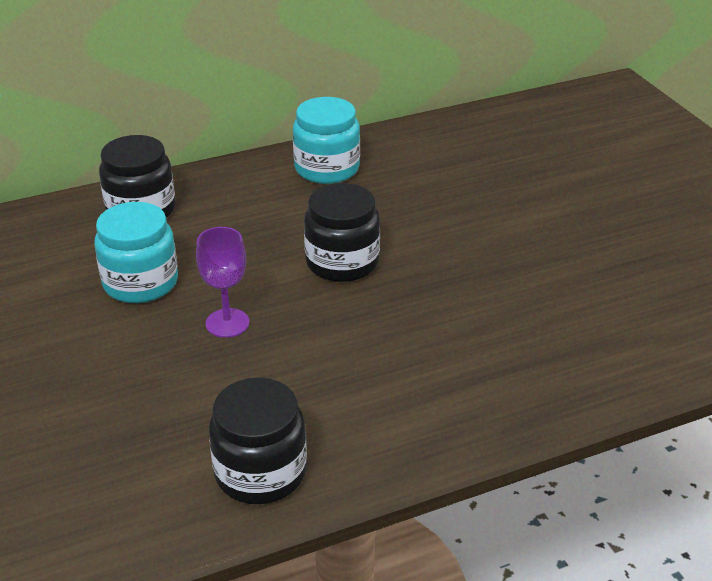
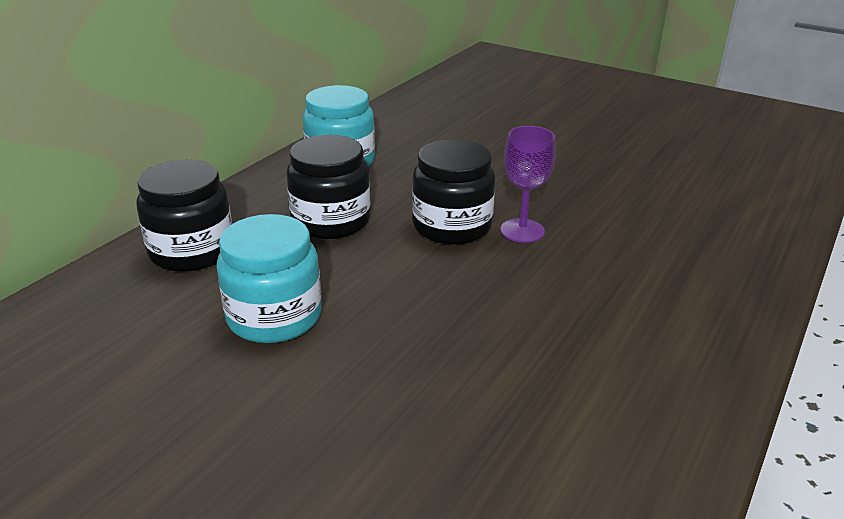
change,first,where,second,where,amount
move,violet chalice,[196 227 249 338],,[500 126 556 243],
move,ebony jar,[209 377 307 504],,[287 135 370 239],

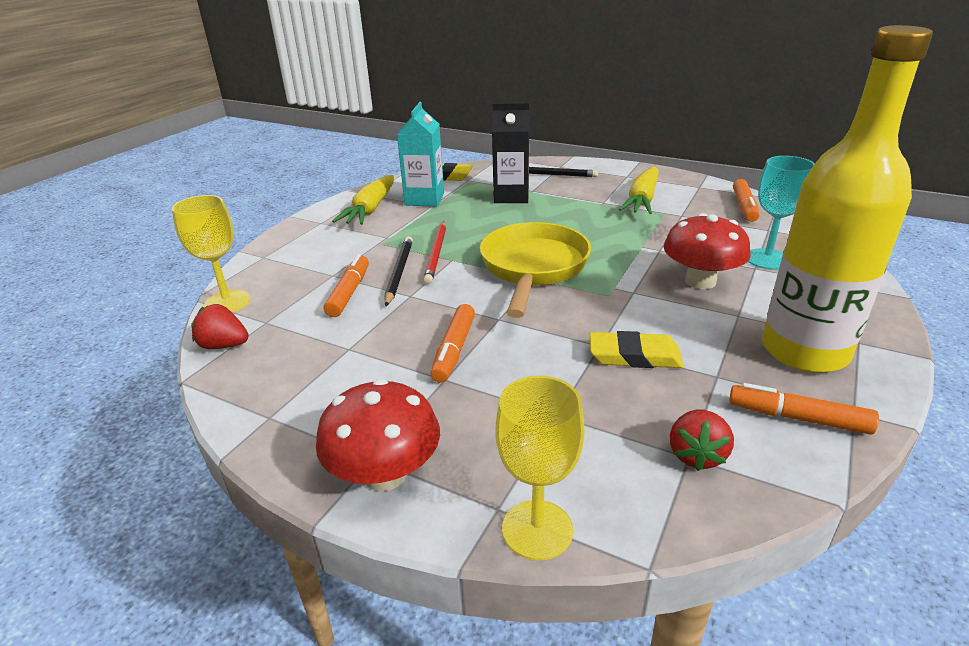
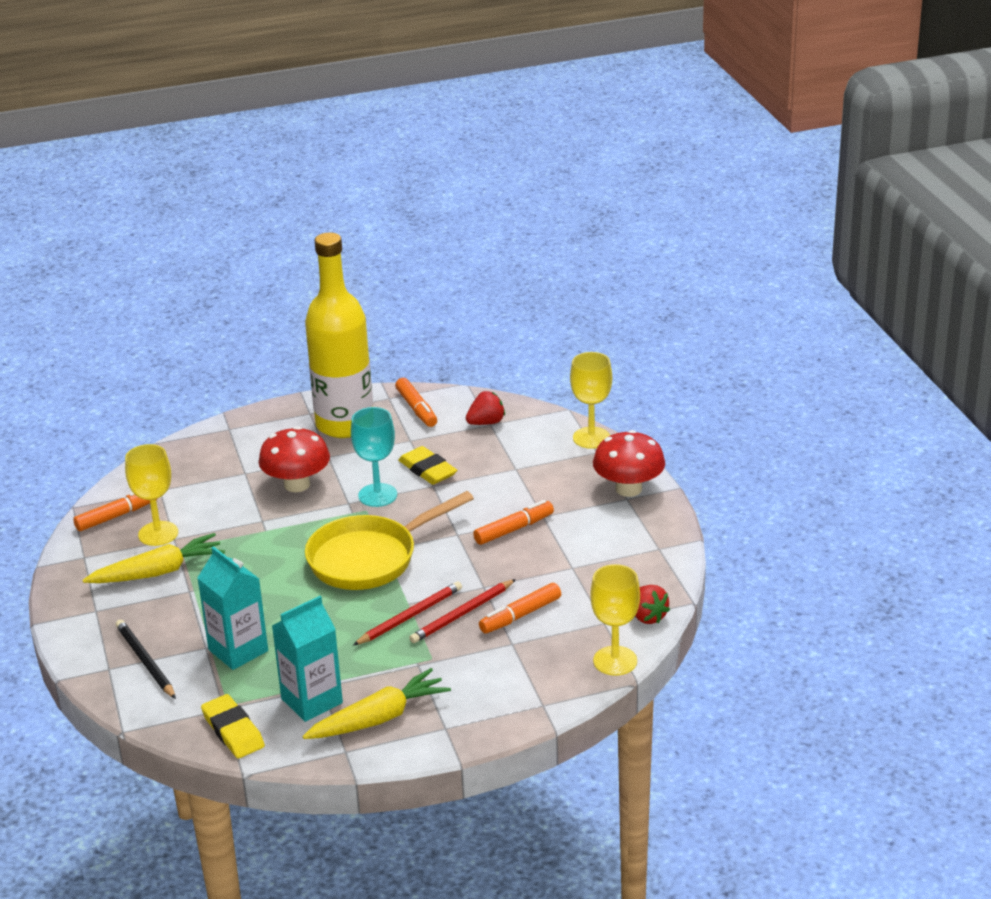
change,first,where,second,where,amount
recolor,ebony carton,[492 103 529 203],turquoise carton,[197 546 268 670],
move,turquoise chalice,[748 156 815 270],,[351 407 397 507],
recolor,ebony pencil,[384 236 413 306],red pencil,[409 579 516 643],
insert,,,yellow chalice,[125 444 178 546],

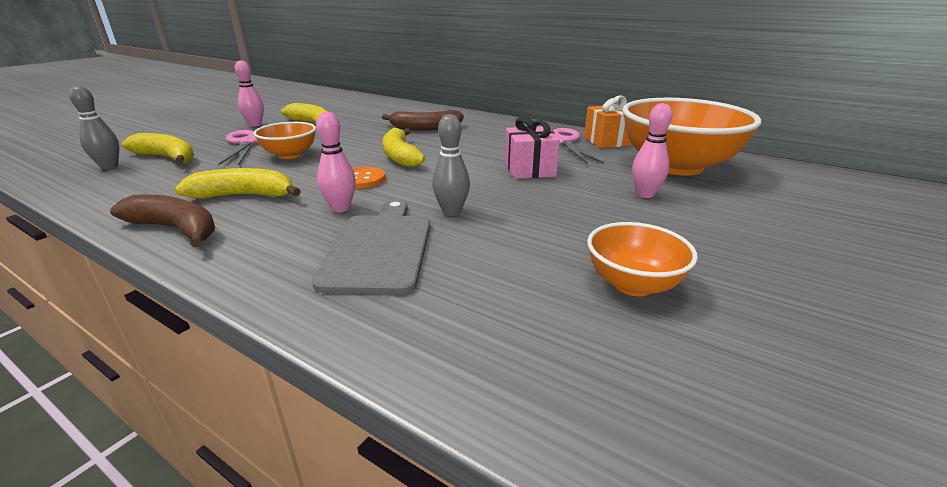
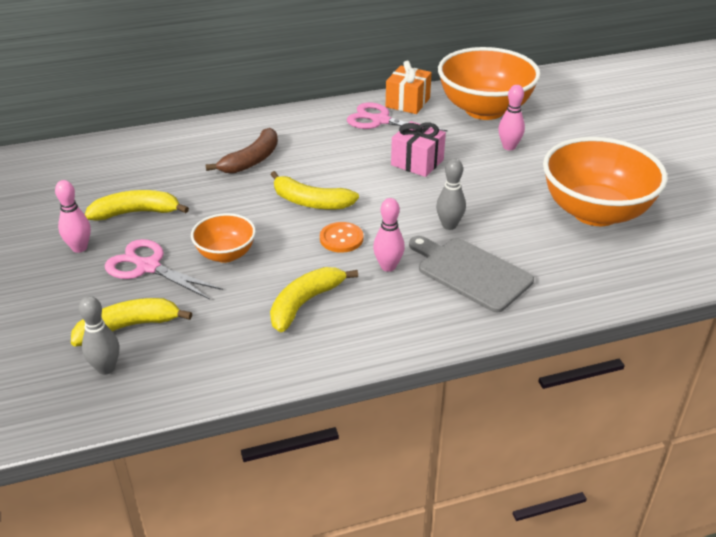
change,first,where,second,where,amount
delete,russet banana fruit,[110 194 215 247],,,
resize,orange-coloured serving bowl,[587 222 698 296],,[543 137 668 226],x1.97

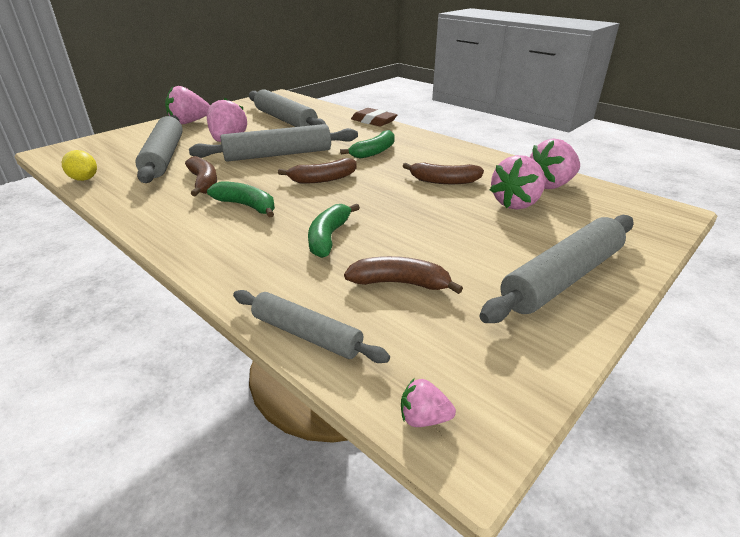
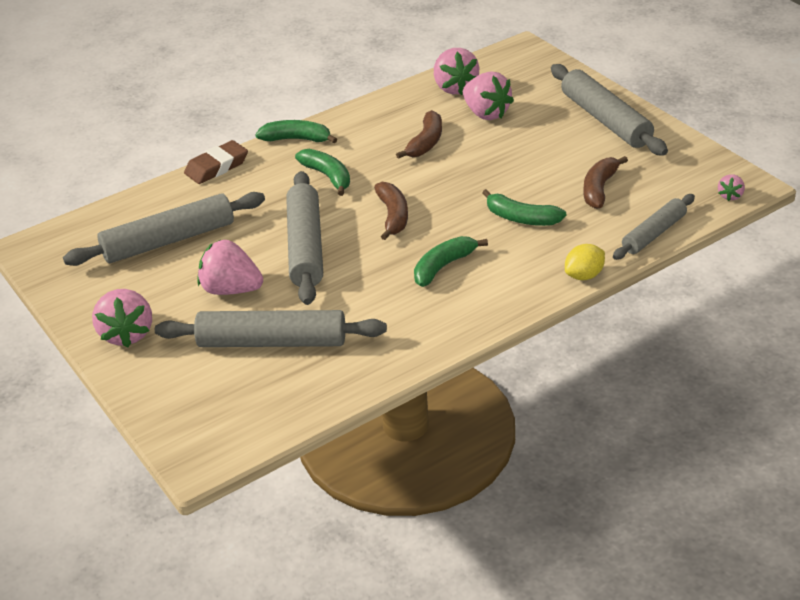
change,first,where,second,where,amount
move,yellow lemon,[62 150 97 181],,[565 244 605 280],
delete,russet banana fruit,[185 156 217 196],,,
insert,,,green banana fruit,[255 120 337 143],

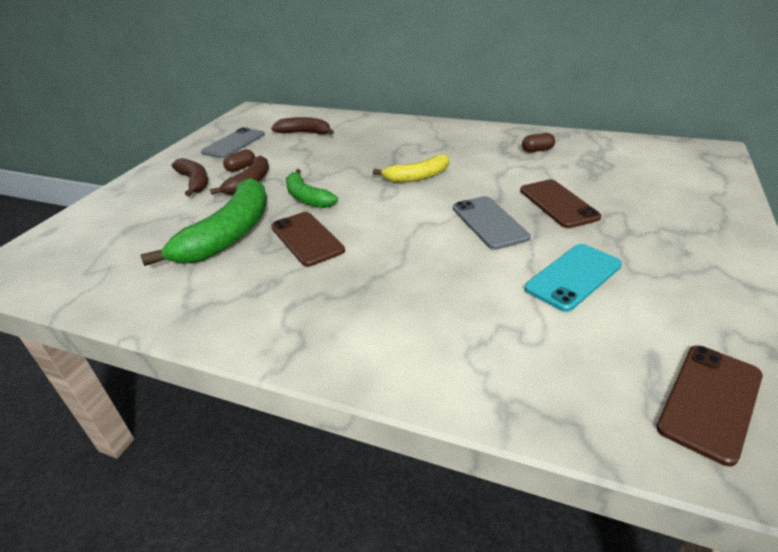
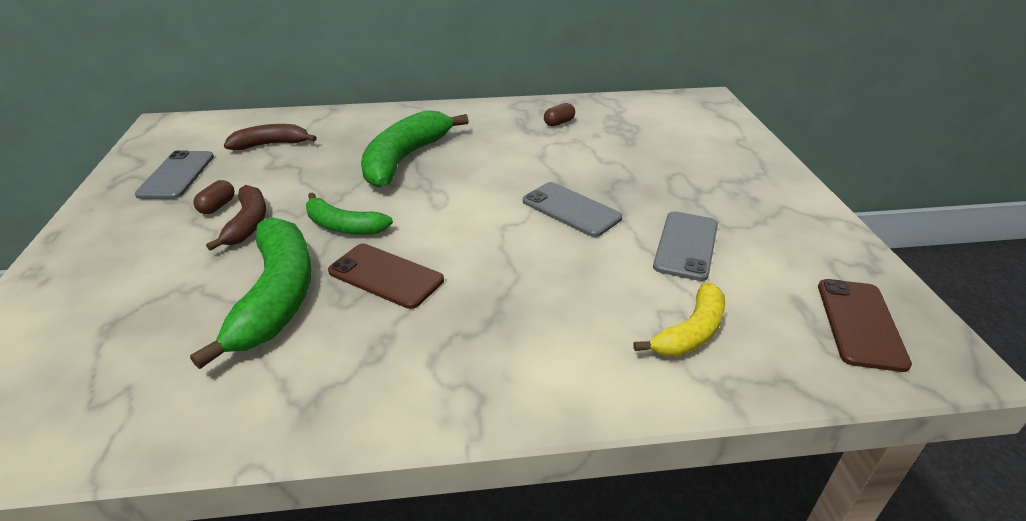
change,first,where,second,where,amount
move,yellow banana fruit,[373 154 449 183],,[633 282 725 357],
delete,russet banana fruit,[171 158 208 196],,,
delete,russet smartphone,[520 179 601 228],,,
recolor,turquoise smartphone,[524 244 622 312],ash-grey smartphone,[653 211 718 281],
insert,,,green banana fruit,[361 110 469 188],

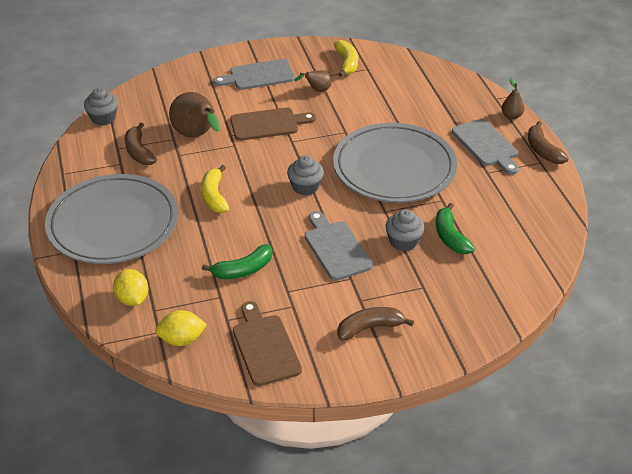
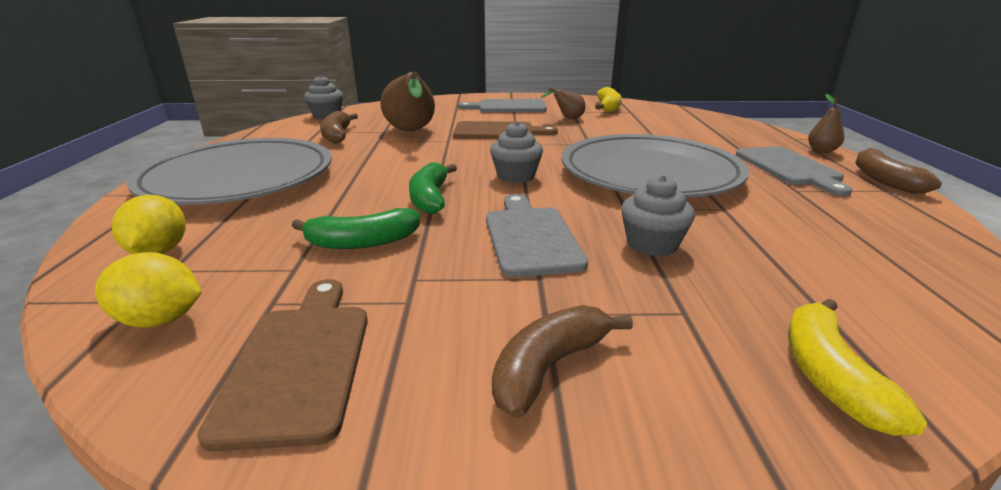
change,first,where,second,where,amount
move,yellow banana fruit,[201 165 229 213],,[788 299 928 436],
move,green banana fruit,[436 203 475 254],,[409 162 457 214],
rotate,russet banana fruit,[337 307 414 341],,[492 305 633 418],45 degrees counterclockwise

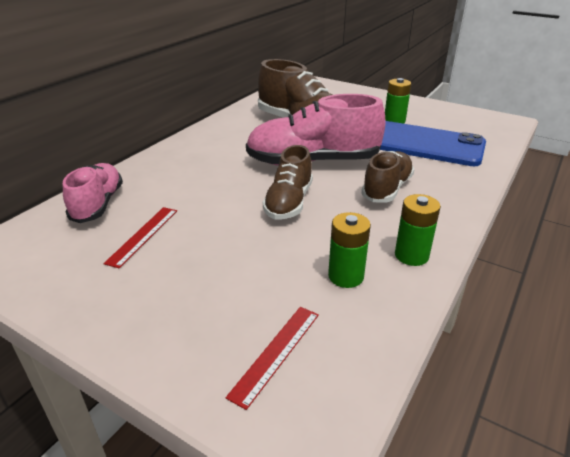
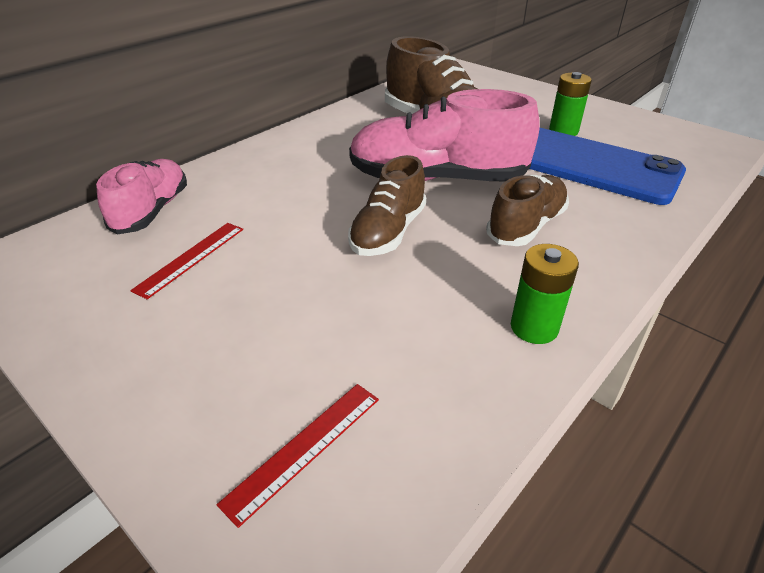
change,first,where,second,where,amount
delete,green battery,[328 212 371 288],,,

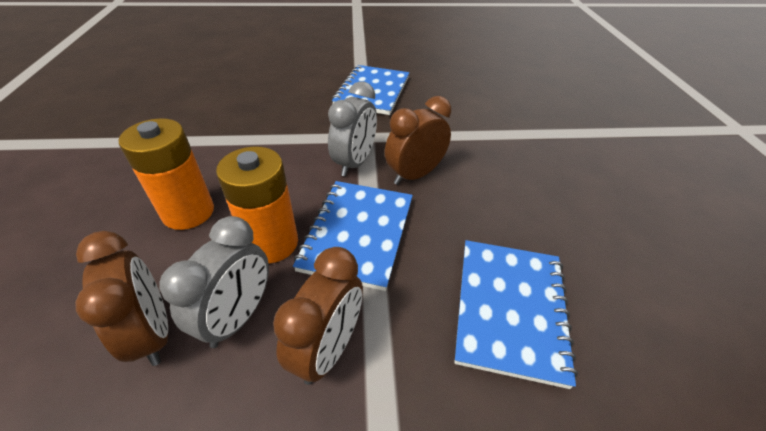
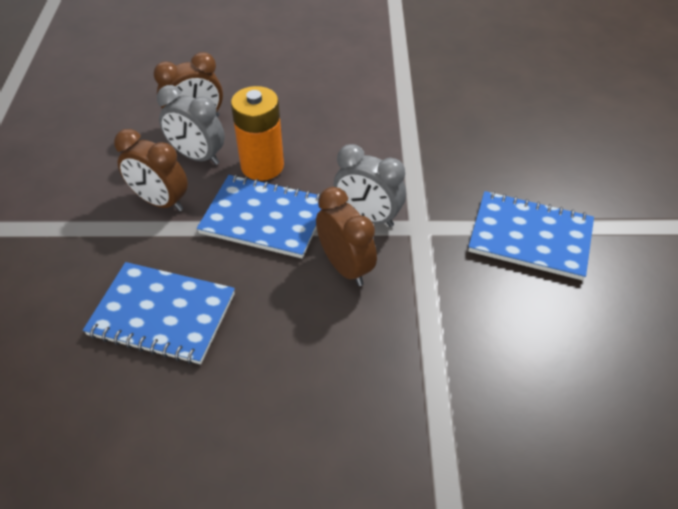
change,first,where,second,where,amount
delete,orange-coloured battery,[119 118 214 230],,,

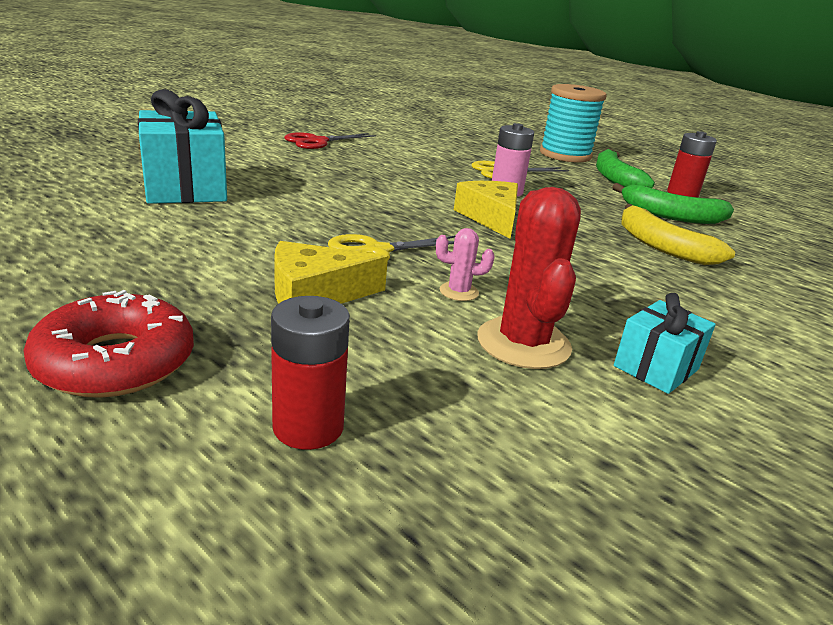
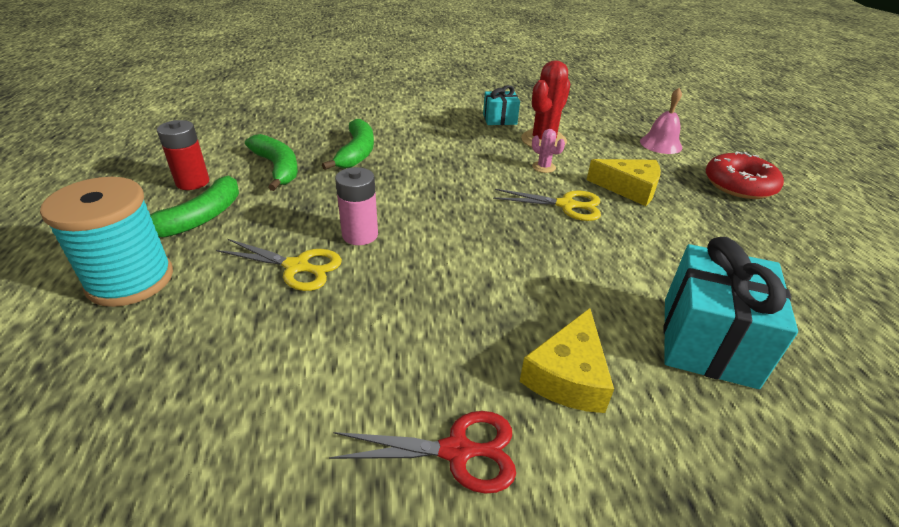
change,first,where,second,where,amount
move,yellow piece of cheese,[454 181 518 239],,[520 308 614 413],
recolor,yellow banana fruit,[621 204 735 265],green banana fruit,[322 119 374 170],
replace,red battery,[271 296 350 450],rosy school bell,[640 88 682 154],

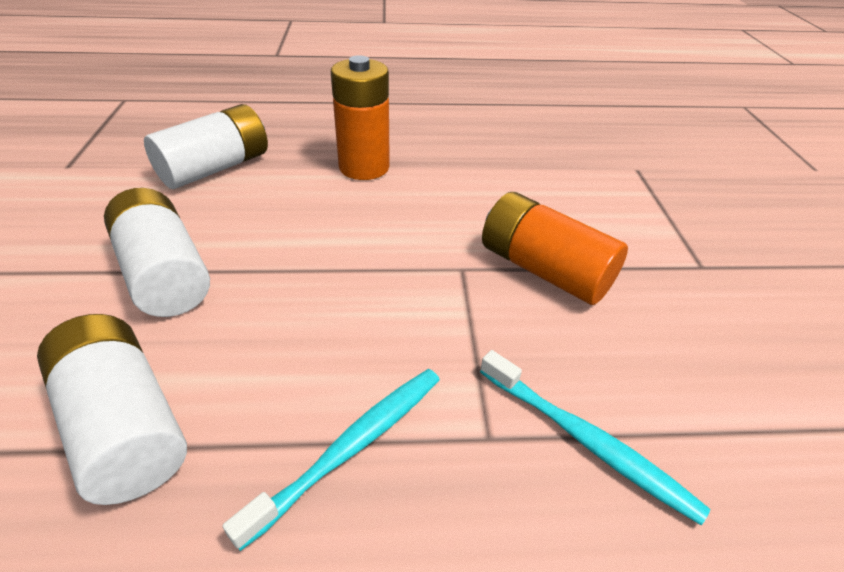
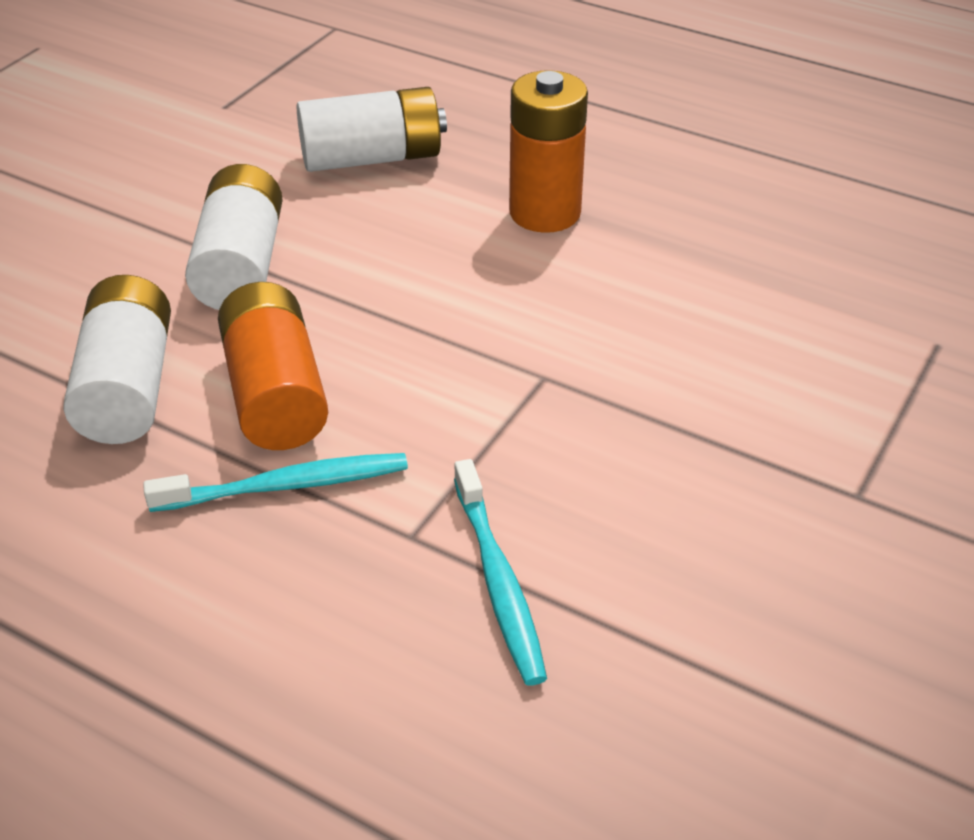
change,first,where,second,where,amount
move,orange-coloured battery,[482 192 628 305],,[218 282 328 450],

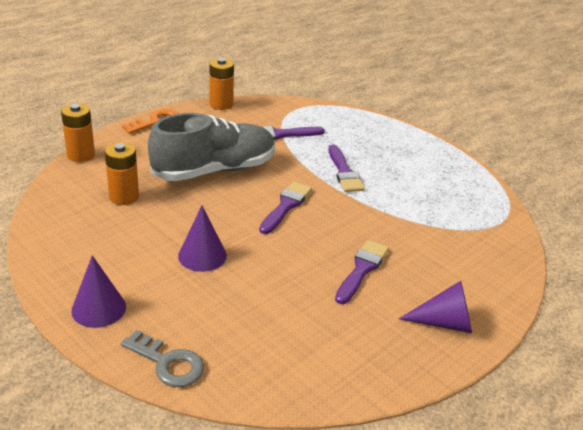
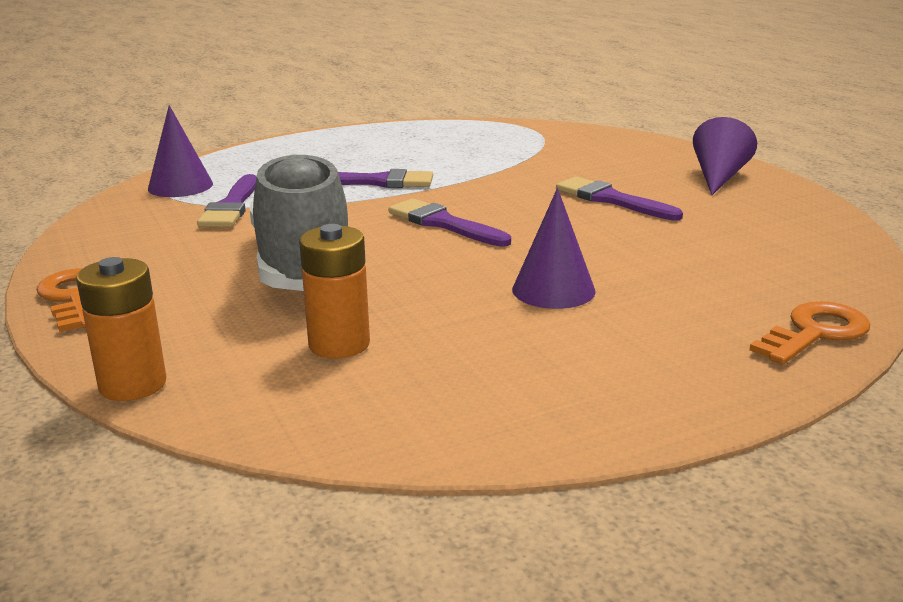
change,first,where,second,where,amount
delete,orange-coloured battery,[209 58 234 110],,,
move,violet solid cone,[71 255 126 328],,[148 105 213 197],
recolor,ash-grey door key,[121 330 204 387],orange-coloured door key,[749 301 870 364],

